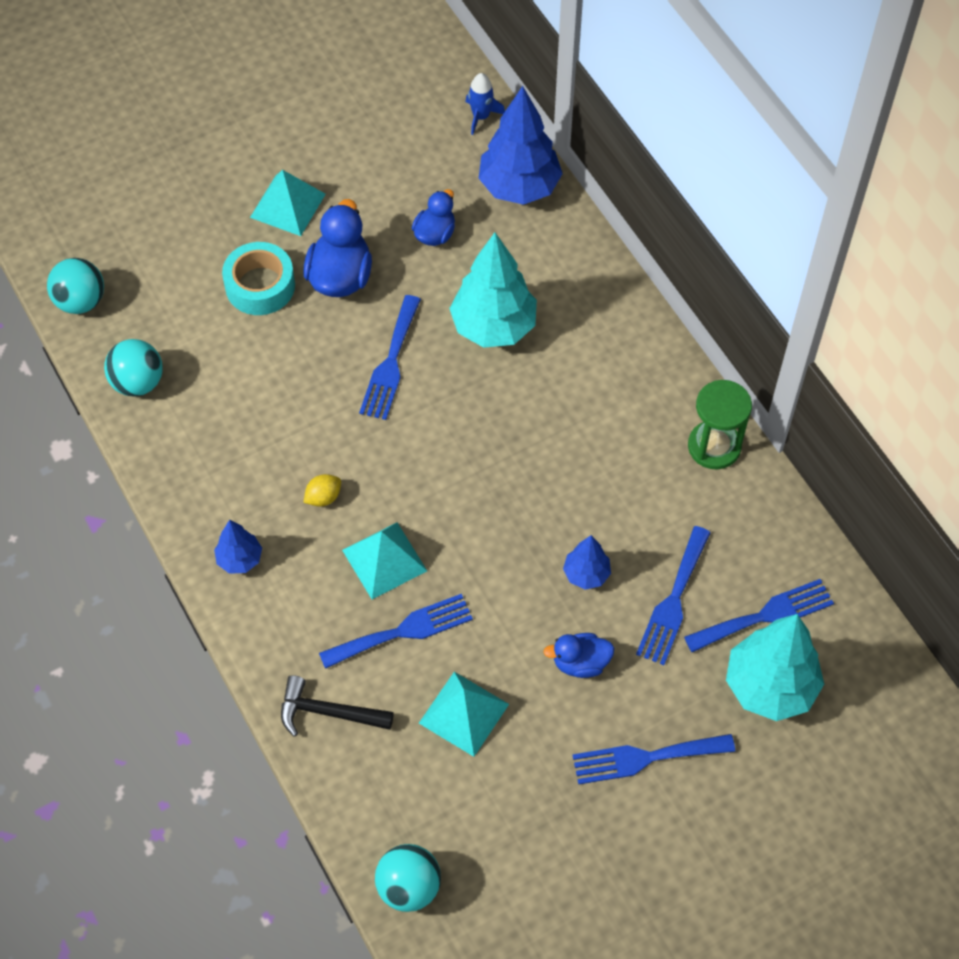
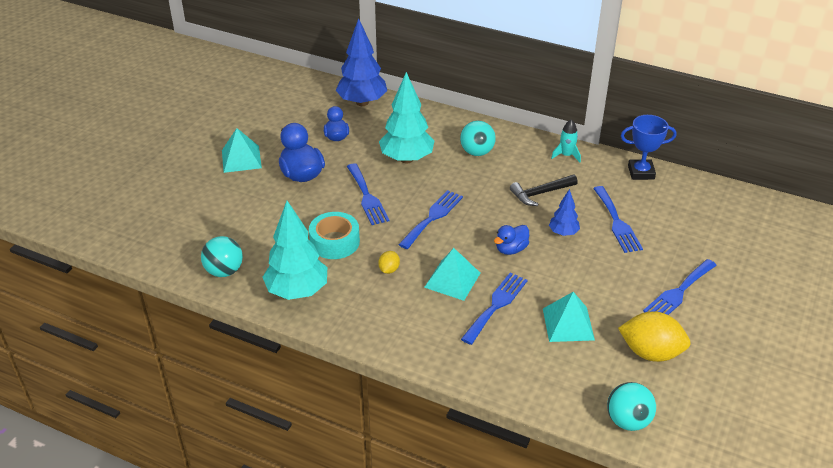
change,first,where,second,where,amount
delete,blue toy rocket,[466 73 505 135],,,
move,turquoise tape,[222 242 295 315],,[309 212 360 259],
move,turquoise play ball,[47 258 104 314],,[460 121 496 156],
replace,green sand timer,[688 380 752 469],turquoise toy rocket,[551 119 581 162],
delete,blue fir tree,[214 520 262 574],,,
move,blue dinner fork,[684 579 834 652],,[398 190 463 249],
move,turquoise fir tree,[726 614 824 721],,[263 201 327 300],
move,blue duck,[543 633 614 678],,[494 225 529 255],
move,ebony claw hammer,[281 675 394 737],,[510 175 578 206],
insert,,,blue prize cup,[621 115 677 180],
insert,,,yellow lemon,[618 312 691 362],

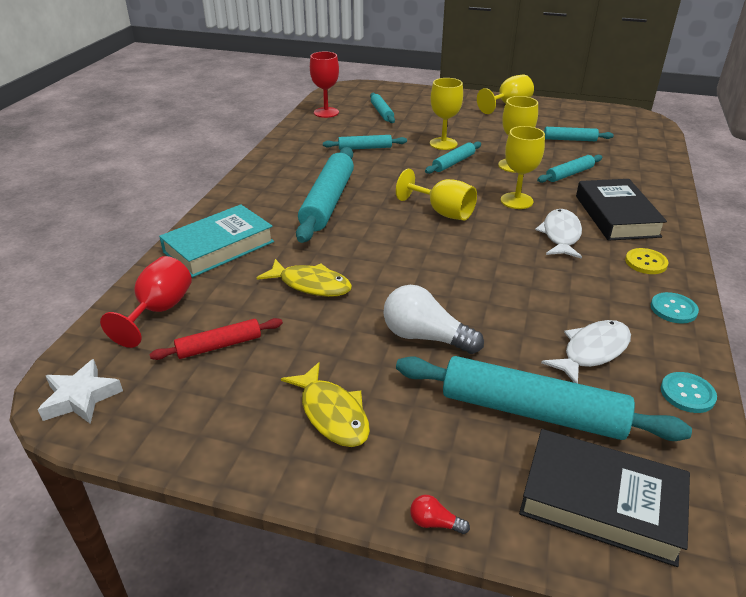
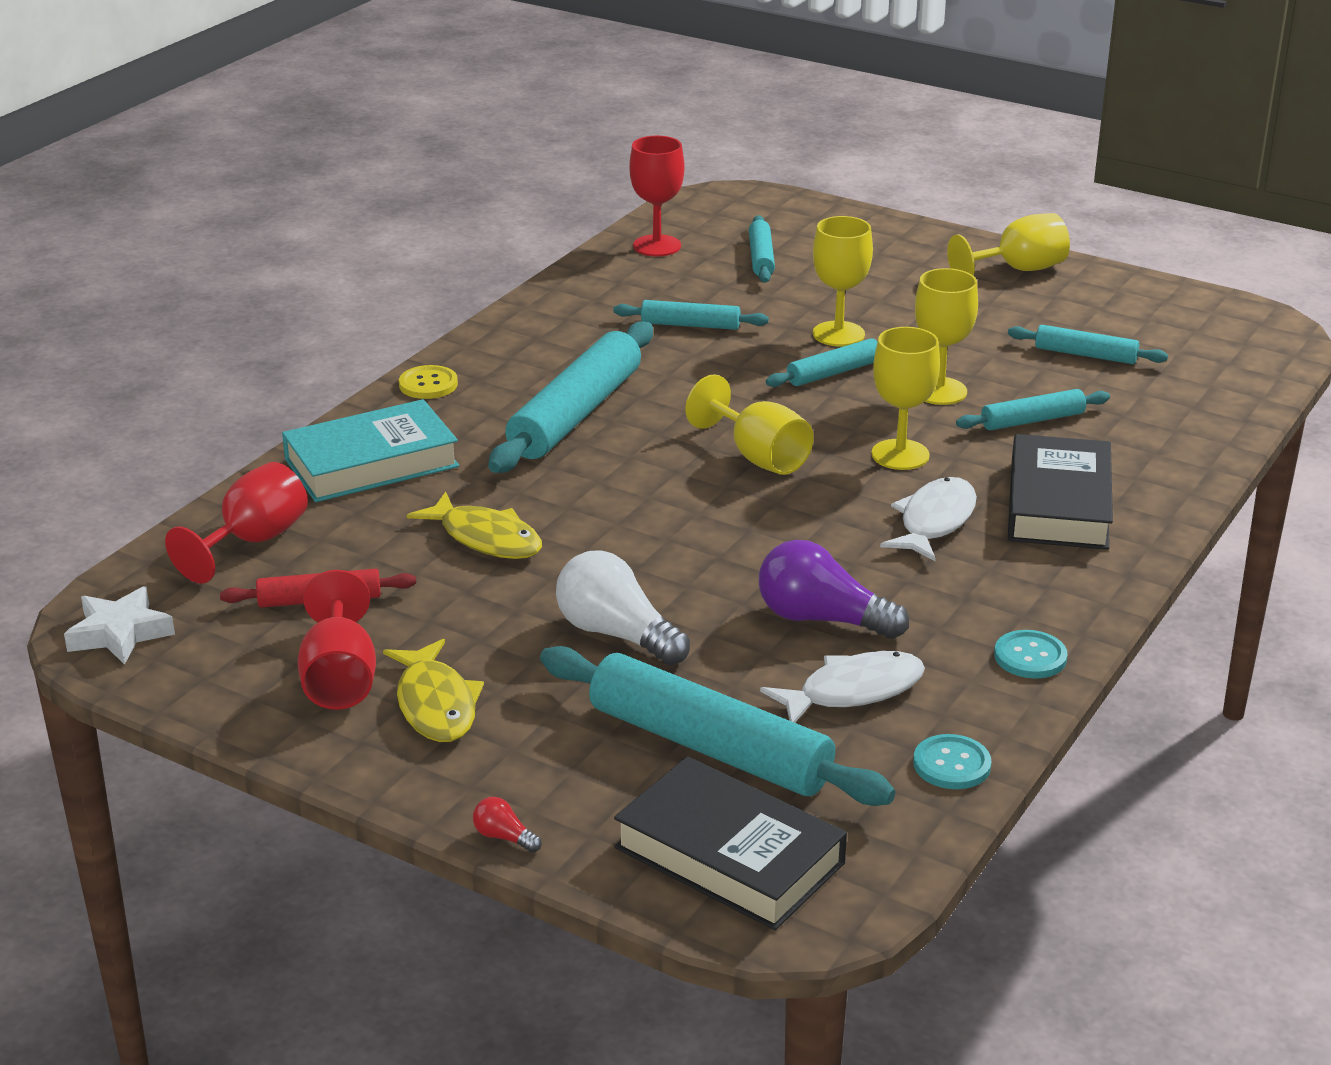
change,first,where,second,where,amount
move,yellow sewing button,[625 248 668 274],,[399 365 458 399],
insert,,,violet lightbulb,[759 540 909 639],
insert,,,red chalice,[298 570 376 710],

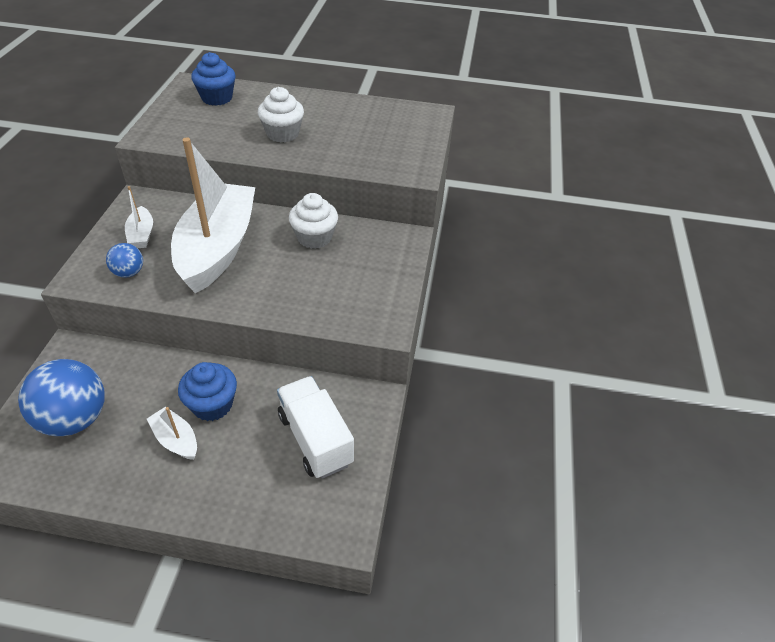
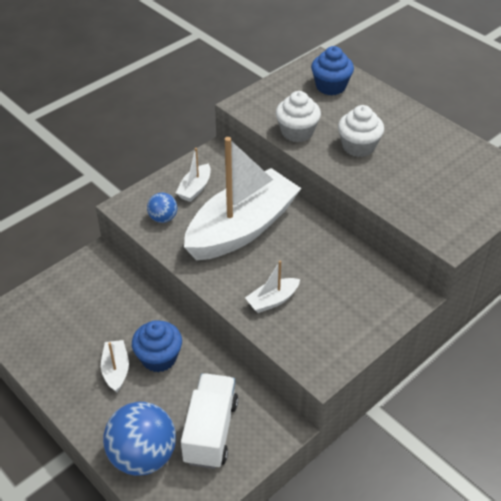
change,first,where,second,where,amount
move,white muffin,[289 193 338 249],,[276 91 321 142],
move,blue play ball,[18 359 105 436],,[103 402 176 476],
insert,,,white sailboat,[245 261 300 313],

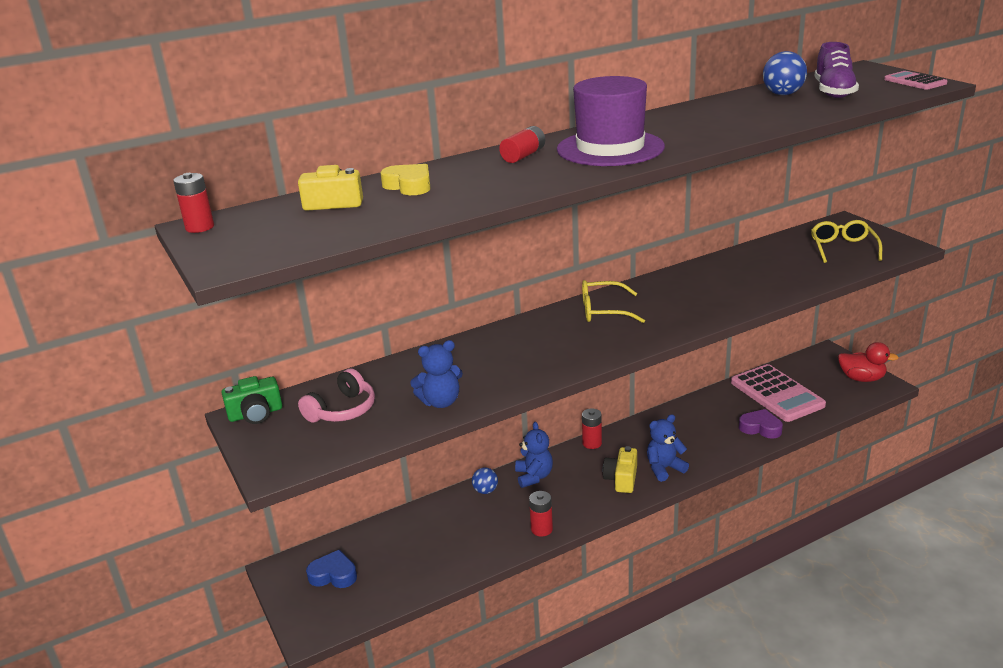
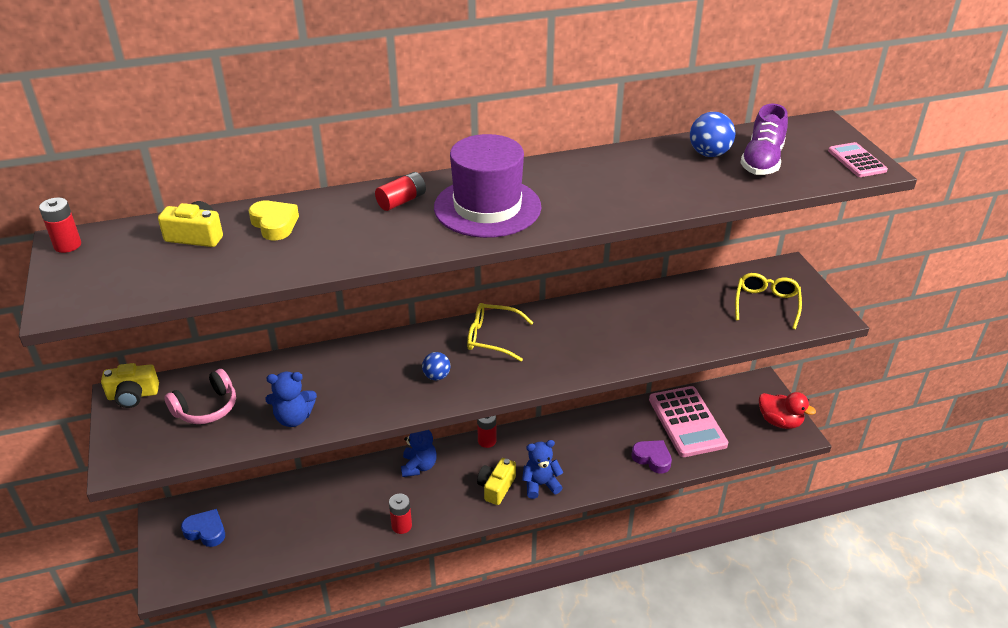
change,first,where,second,where,amount
recolor,green photo camera,[222 376 282 424],yellow photo camera,[101 363 159 408],
move,blue play ball,[472 467 498 494],,[422 352 451 380],

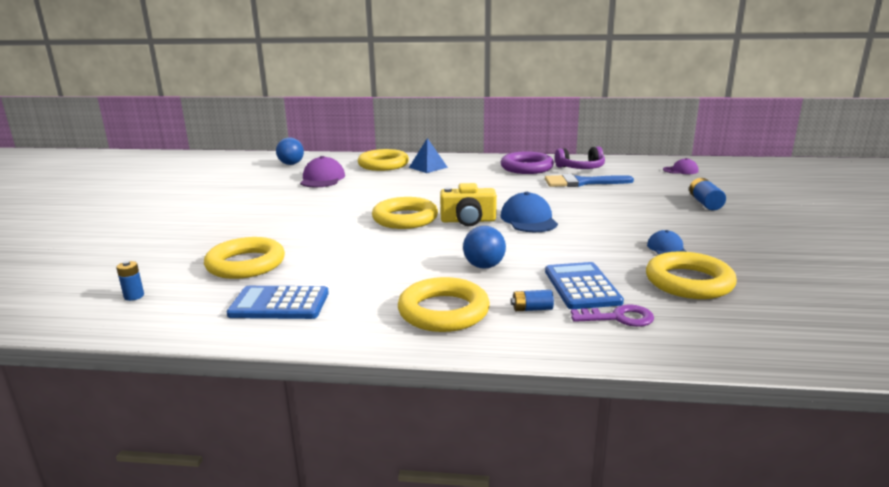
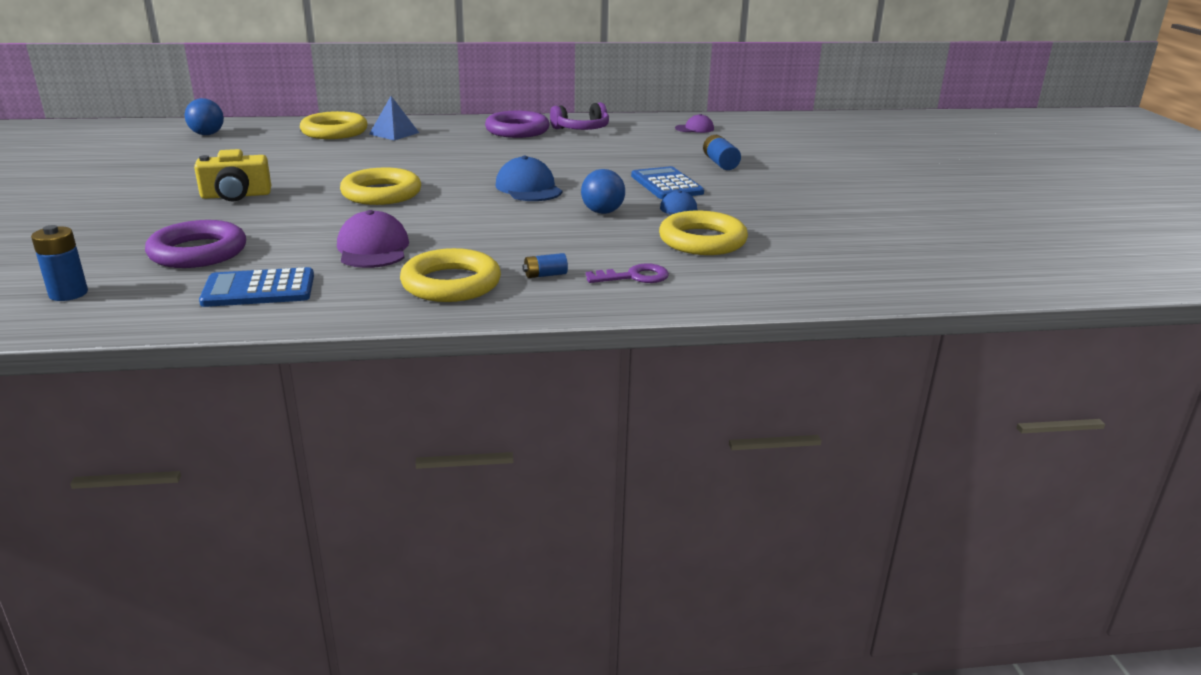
change,first,where,second,where,amount
move,violet baseball cap,[300 156 345 187],,[337 210 409 268],
delete,blue brush,[545 174 634 187],,,
move,yellow photo camera,[440 183 497 226],,[194 149 271 202],
move,blue play ball,[463 226 506 269],,[581 169 625 214],
recolor,yellow hoop,[204 237 285 279],violet hoop,[145 220 246 268],
resize,blue battery,[116 261 144 301],,[31 225 88 301],x1.55
move,blue adding machine,[545 262 624 309],,[631 166 704 199],

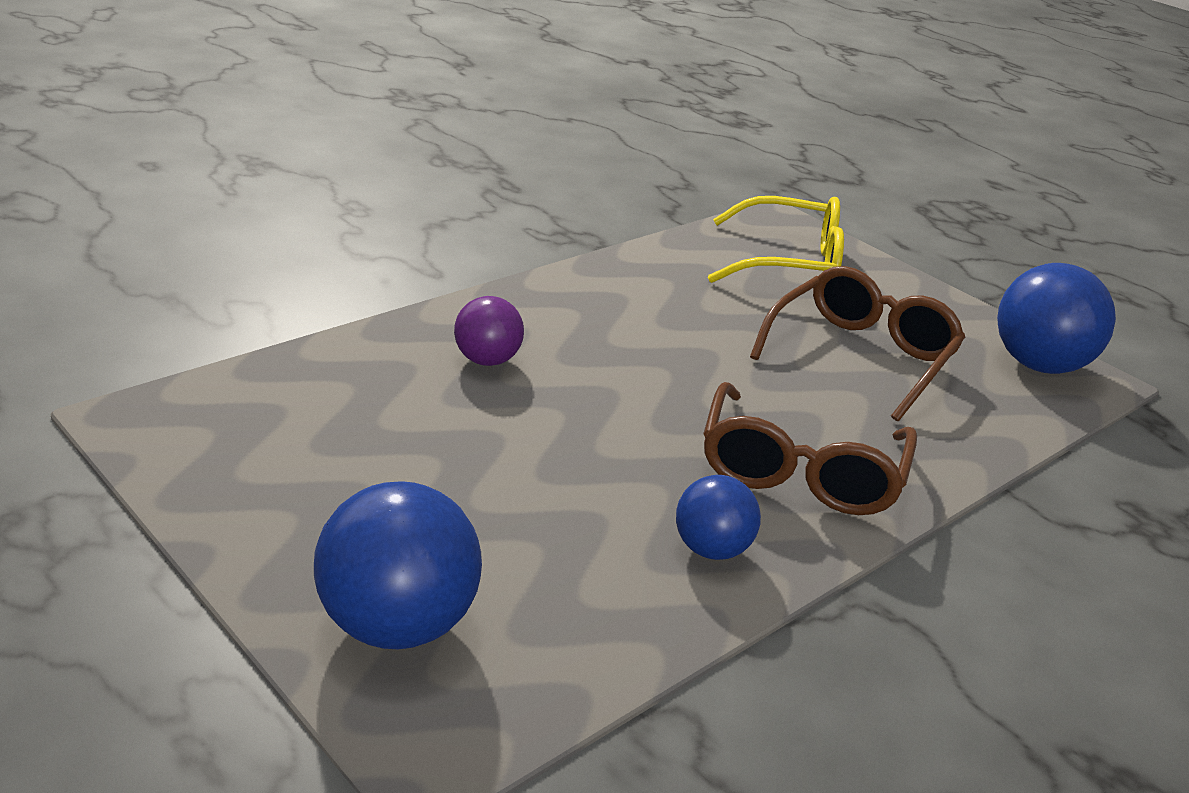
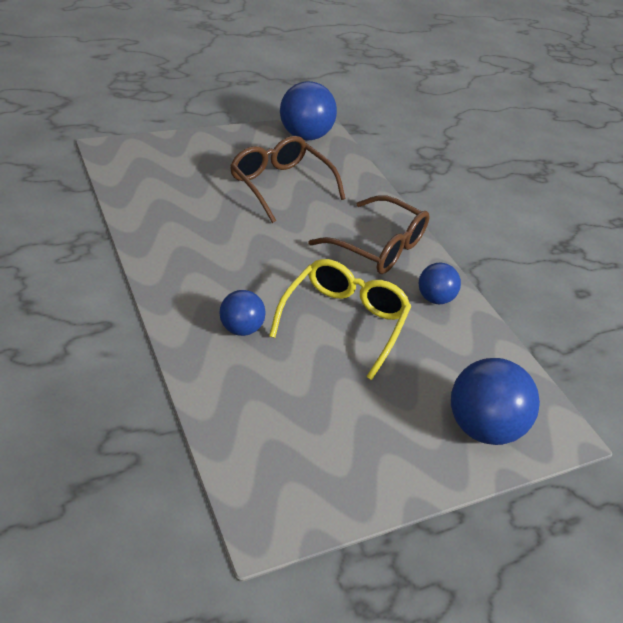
change,first,where,second,where,amount
move,yellow spectacles,[708 196 844 283],,[269 259 411 380],
recolor,violet play ball,[454 296 524 366],blue play ball,[219 290 266 336],

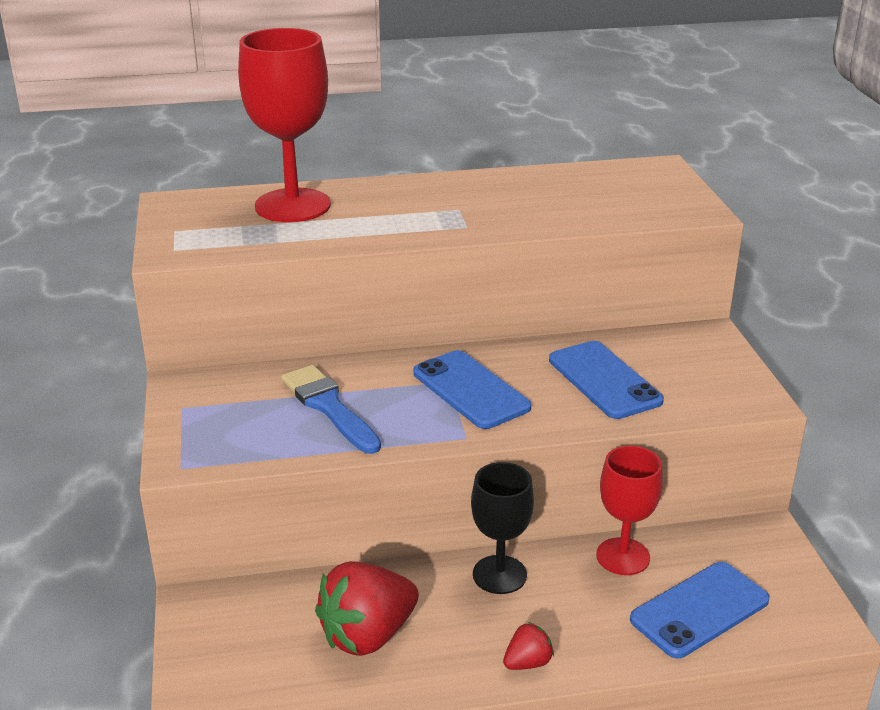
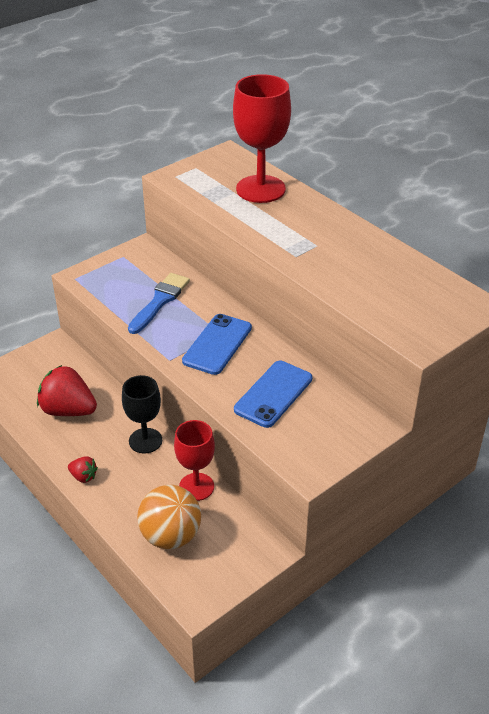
change,first,where,second,where,amount
replace,blue smartphone,[630 562 770 659],orange-coloured play ball,[137 485 201 549],

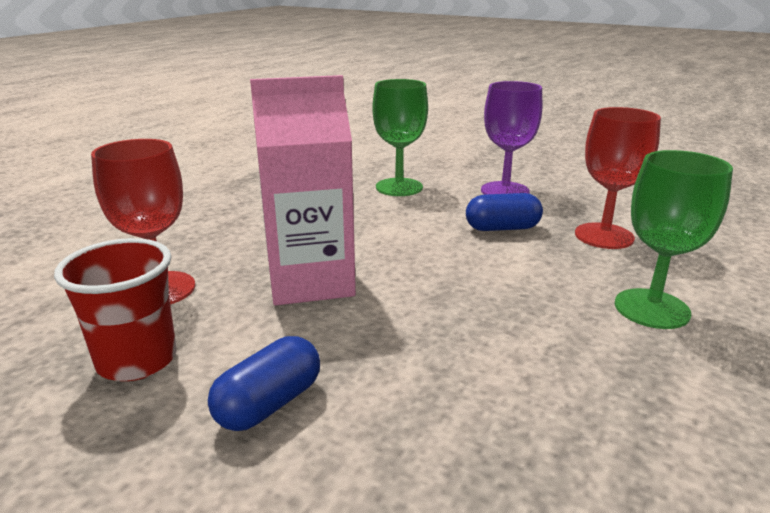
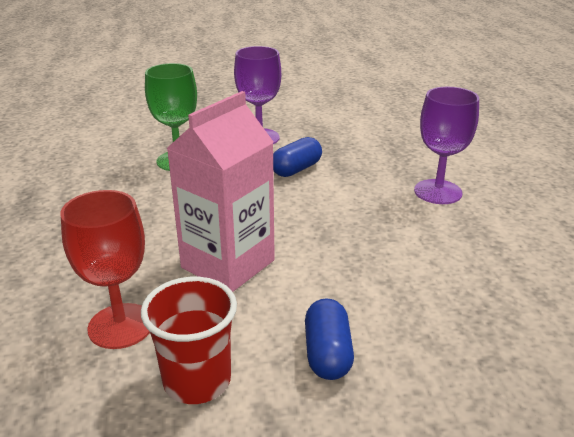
change,first,where,second,where,amount
delete,red chalice,[575 107 661 249],,,
recolor,green chalice,[615 150 733 329],violet chalice,[414 87 479 204],

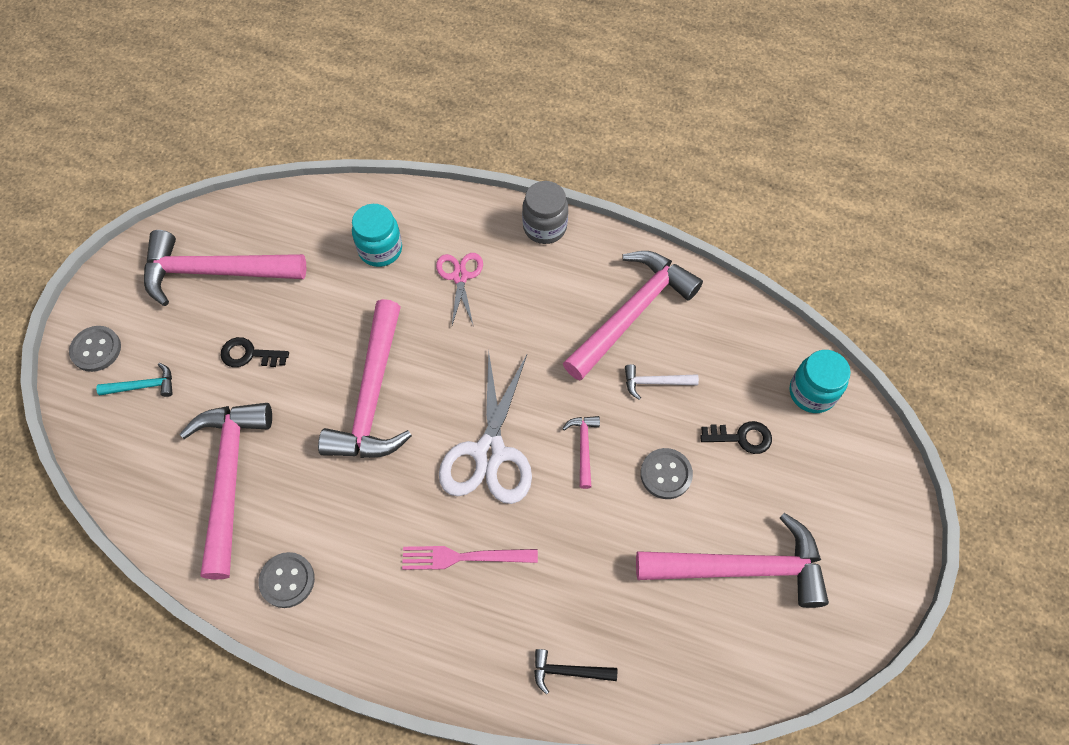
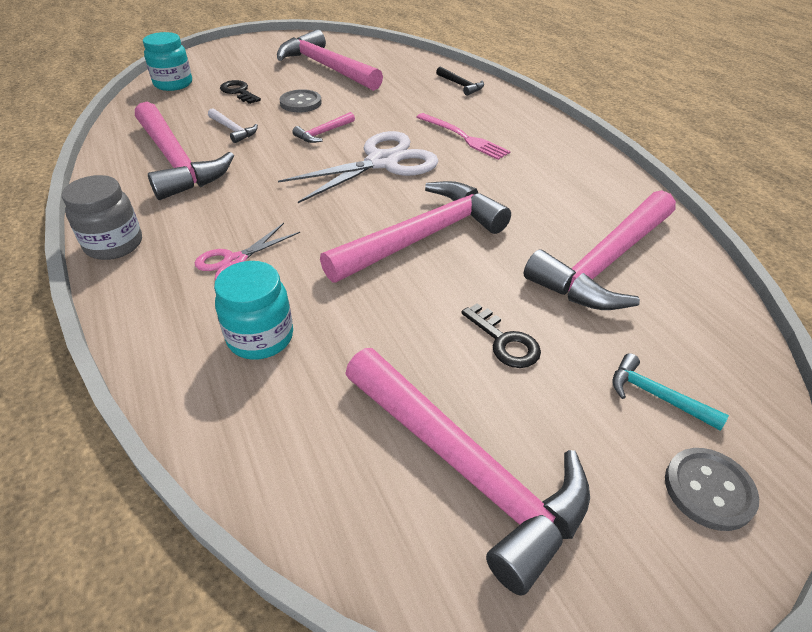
change,first,where,second,where,amount
rotate,rosy claw hammer,[563 251 703 381],,[135 102 234 200],120 degrees counterclockwise
delete,ash-grey sewing button,[259 552 315 608],,,

